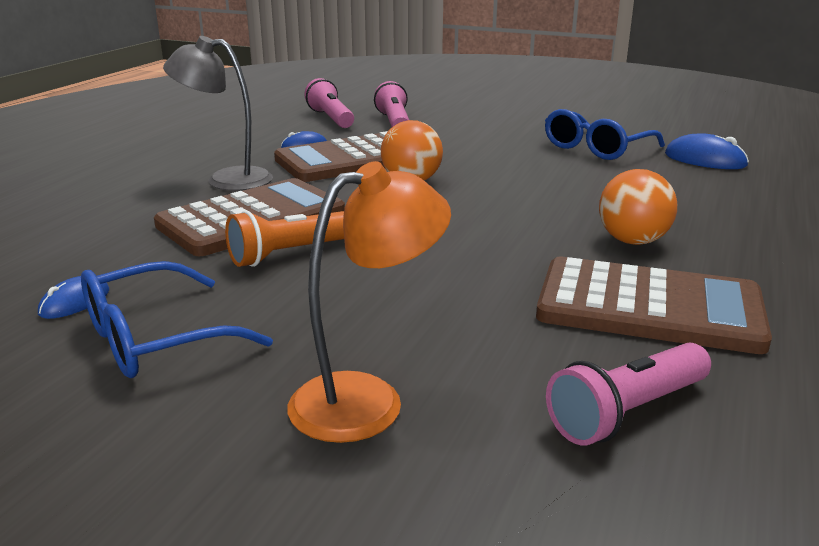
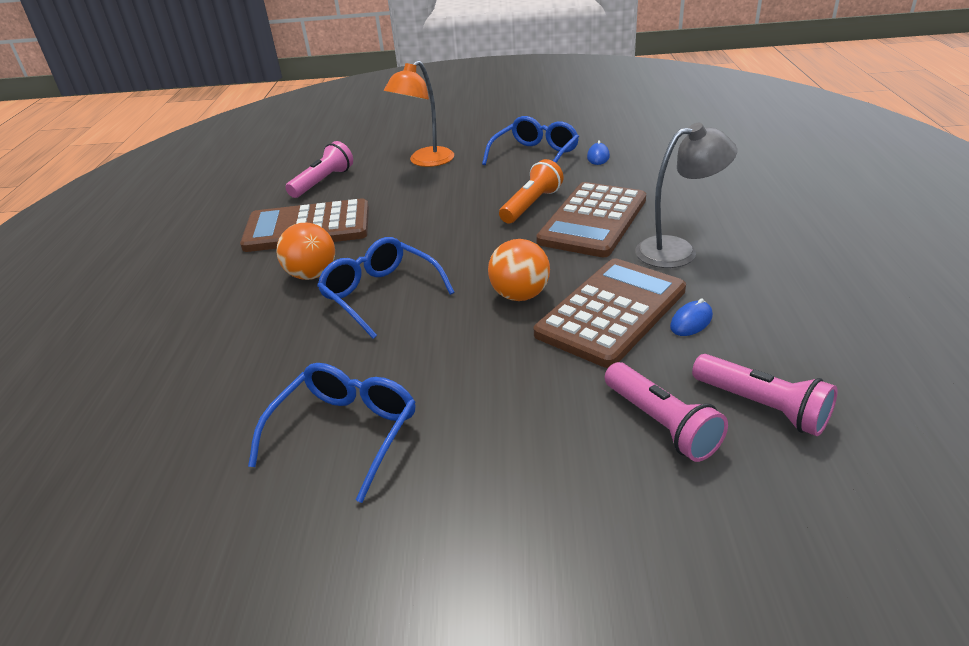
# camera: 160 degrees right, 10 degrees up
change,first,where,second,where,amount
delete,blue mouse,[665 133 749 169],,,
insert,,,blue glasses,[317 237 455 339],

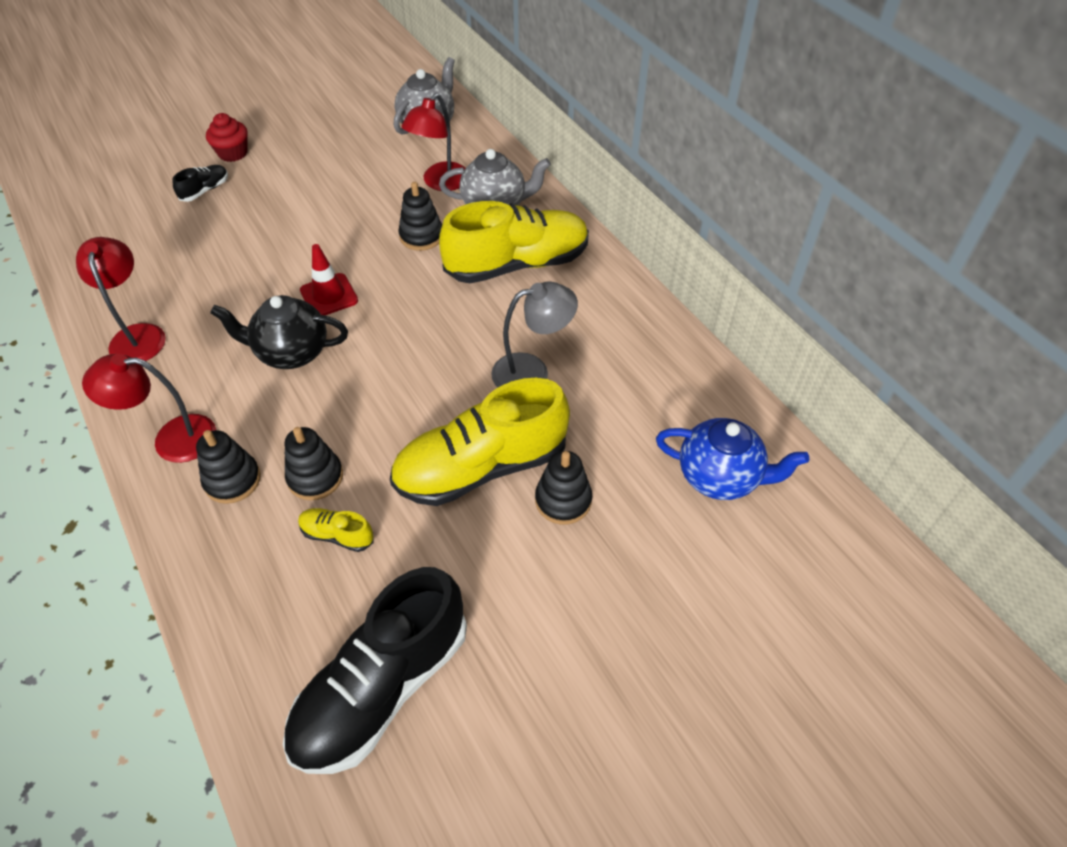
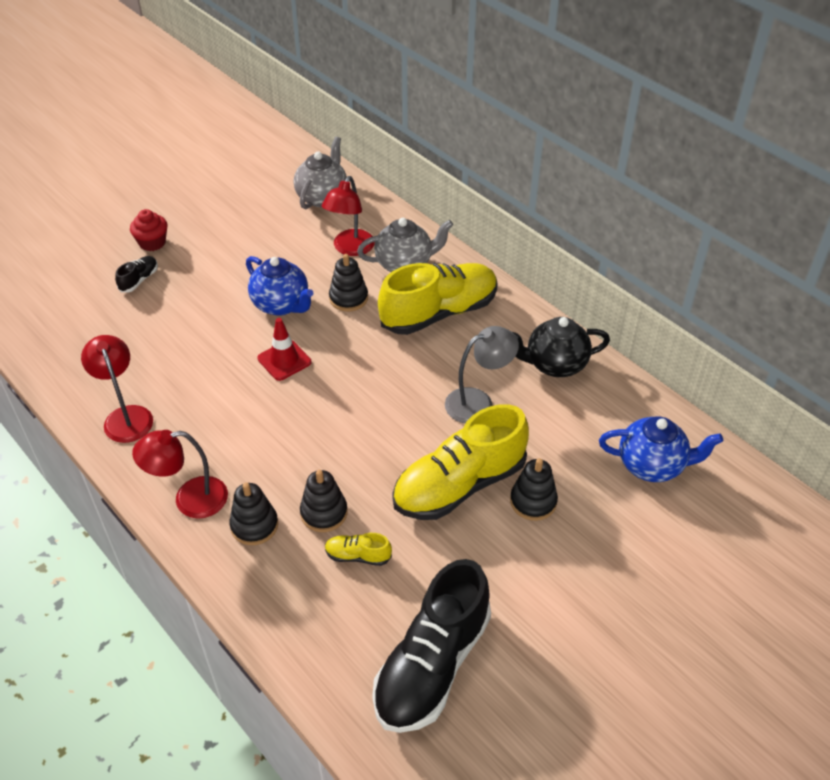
# camera: 10 degrees left, 5 degrees down
change,first,where,second,where,amount
move,black teapot,[210 295 348 369],,[513 317 610 377],
insert,,,blue teapot,[246 256 314 316],

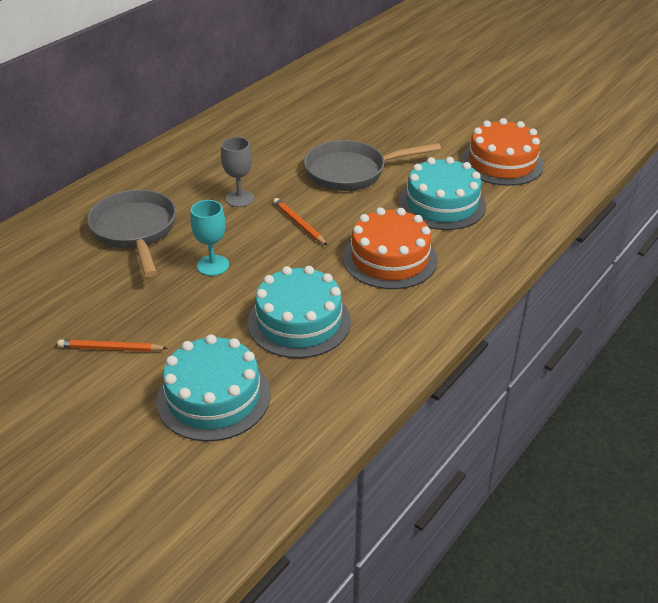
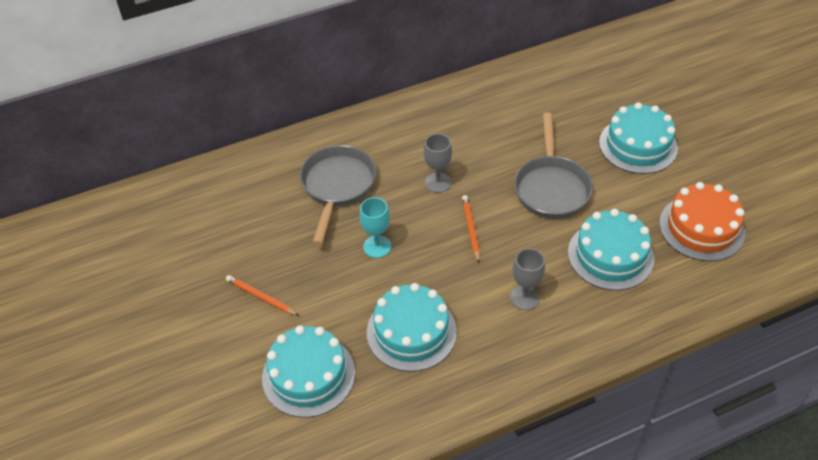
# camera: 30 degrees right, 10 degrees up
change,first,where,second,where,amount
rotate,grey pan,[304 140 441 191],,[514 113 593 219],105 degrees counterclockwise
replace,orange cake,[343 207 438 289],grey goblet,[510 248 545 310],
insert,,,turquoise cake,[599 102 678 174],

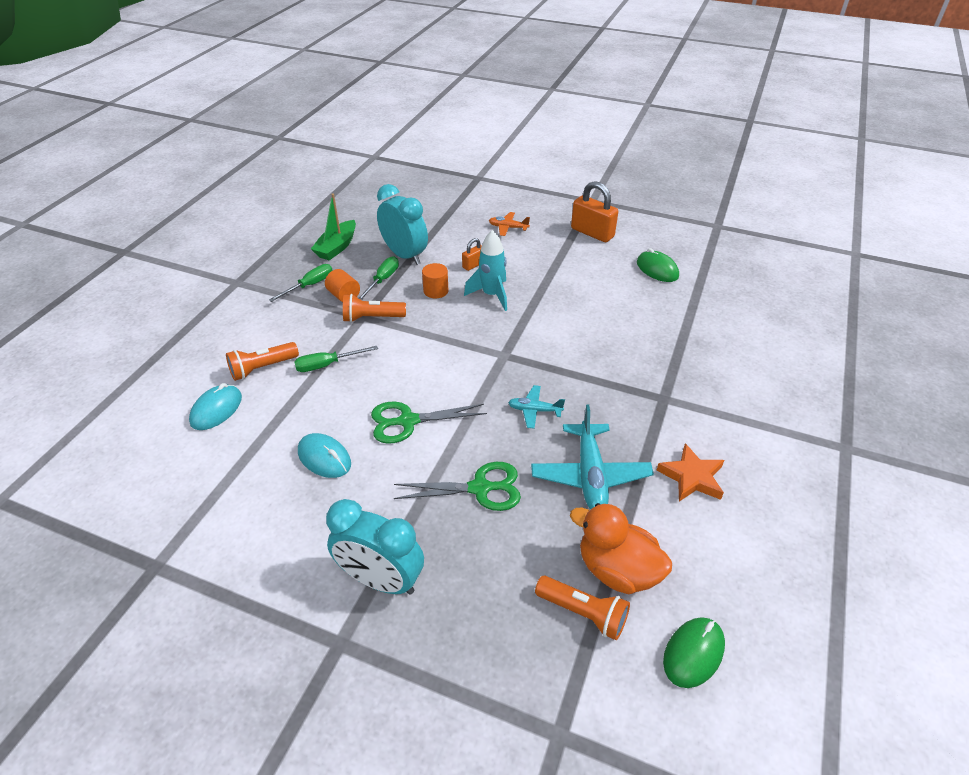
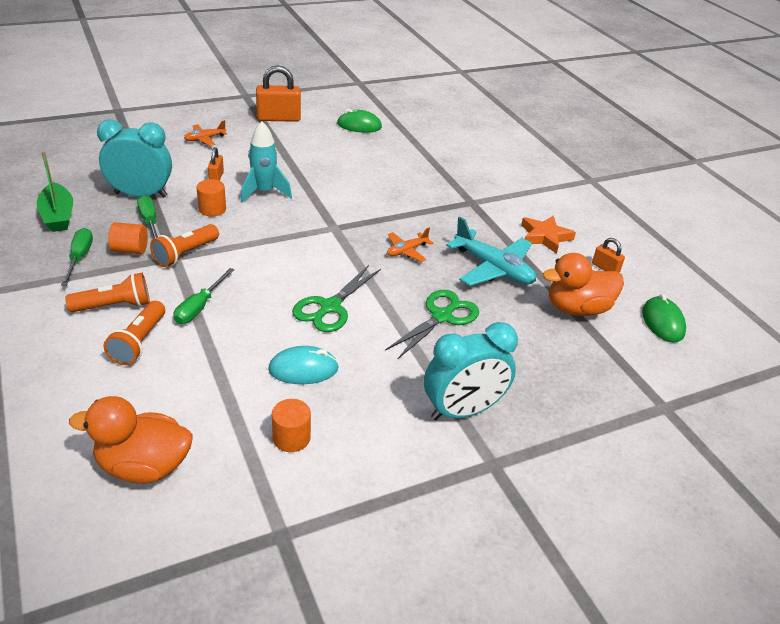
# camera: 50 degrees left, 5 degrees down
change,first,where,second,where,amount
delete,turquoise mouse,[189 383 242 430],,,
recolor,turquoise plane,[508 385 565 429],orange plane,[387 228 433 262],
move,orange flashlight,[535 576 630 640],,[65 273 150 312],
insert,,,orange padlock,[592 238 625 273],
insert,,,orange duck,[69 396 193 484],
insert,,,orange cylinder,[272 399 311 452],

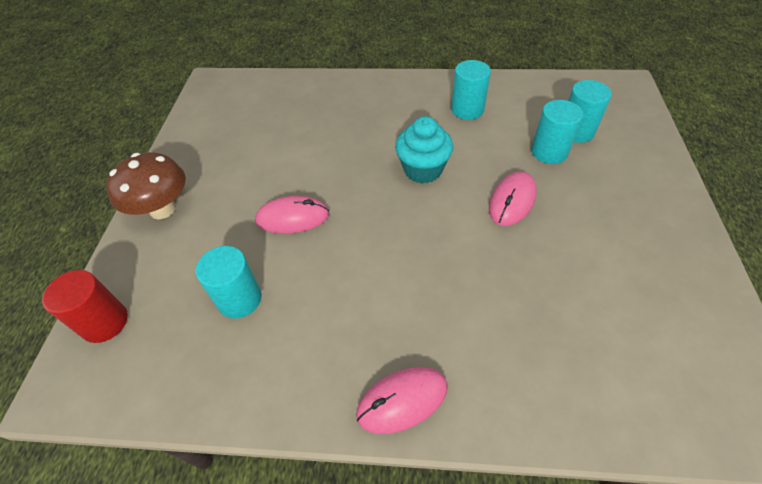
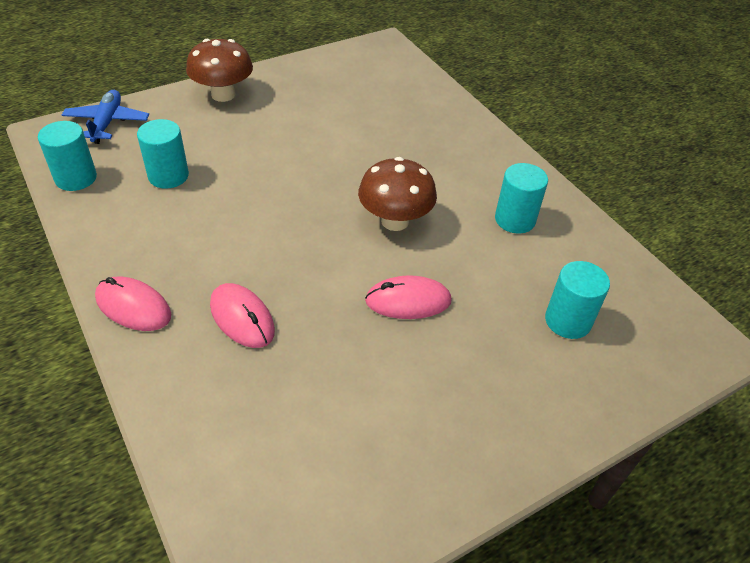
# camera: 50 degrees right, 5 degrees down
change,first,where,second,where,amount
move,turquoise cylinder,[531 100 583 164],,[38 121 97 191],
replace,turquoise cupcake,[395 116 453 184],brown mushroom,[358 157 437 231],
move,pink mouse,[255 196 329 234],,[210 283 275 348],
replace,red cylinder,[42 270 128 343],blue plane,[62 90 149 144],

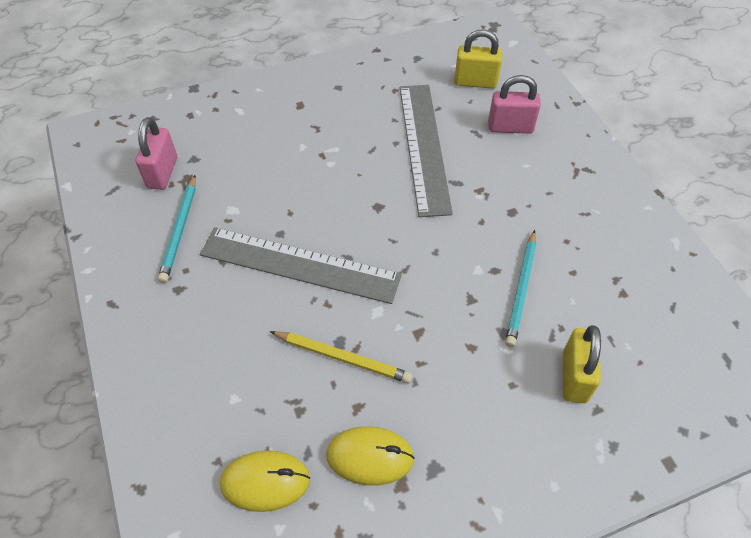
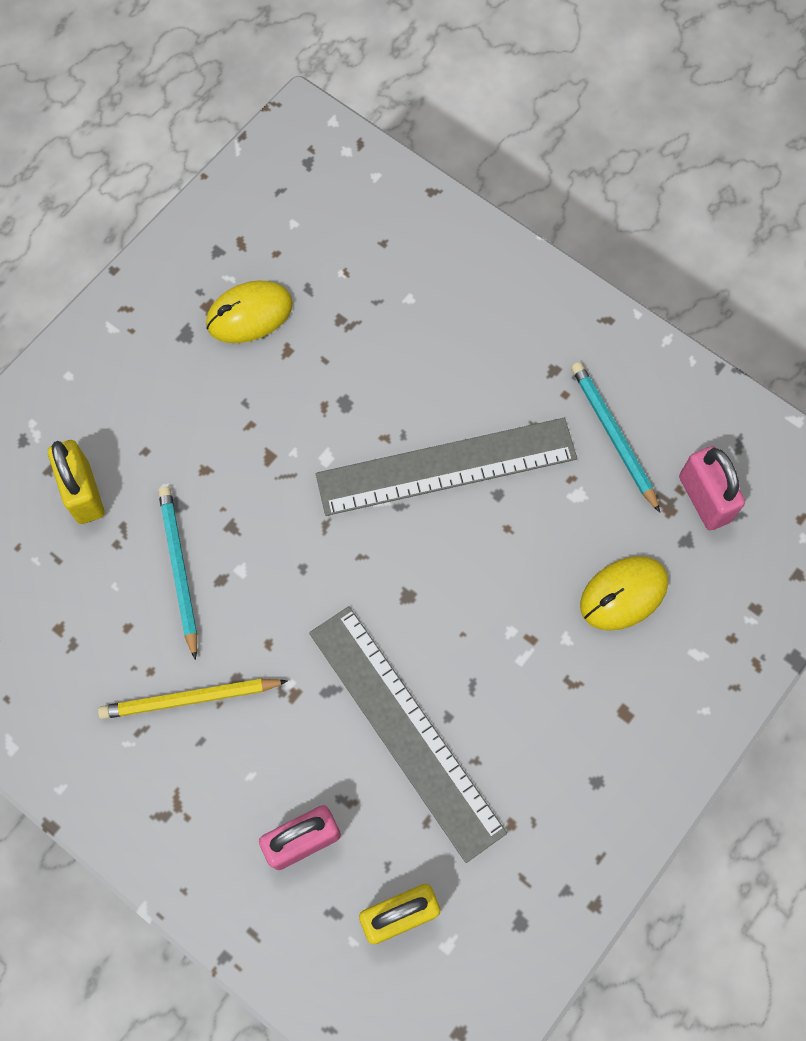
# camera: 150 degrees right, 15 degrees up
change,first,where,second,where,amount
move,yellow pencil,[270 331 412 383],,[98 679 287 719],
move,yellow mouse,[220 450 310 512],,[580 556 668 631],

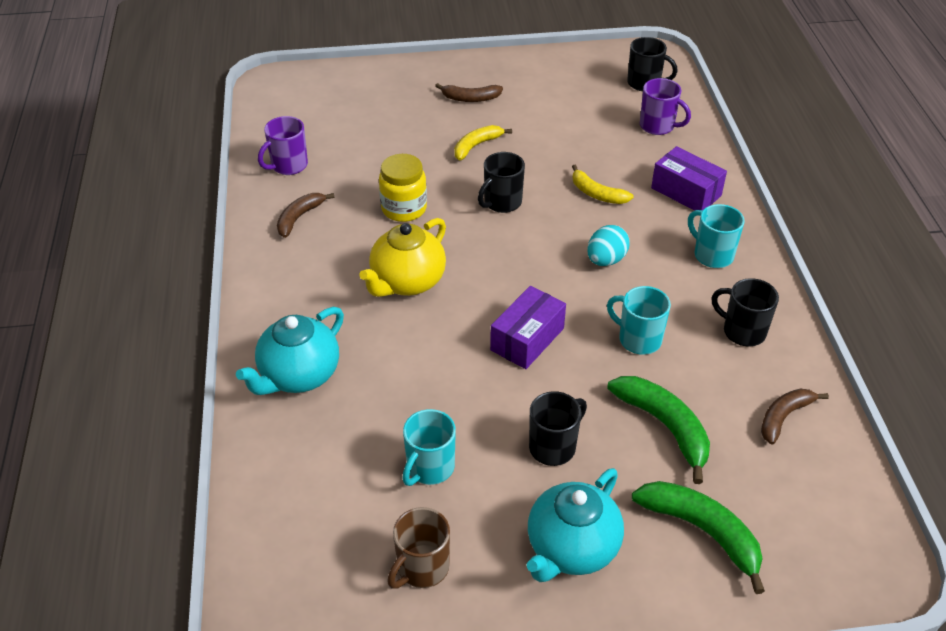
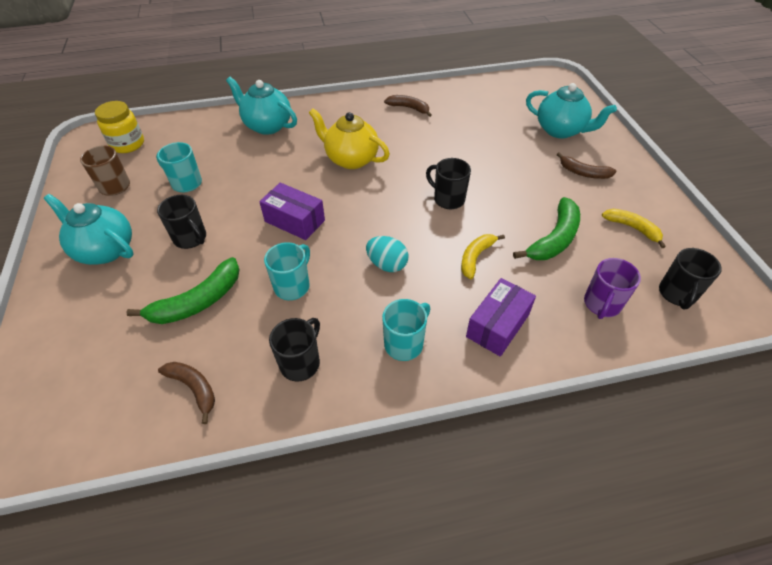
# camera: 85 degrees right, 5 degrees up
change,first,where,second,where,amount
rotate,brown banana,[435 83 503 102],,[557 152 616 179],60 degrees counterclockwise
delete,purple mug,[258 116 308 175],,,
move,yellow banana,[454 125 512 161],,[602 209 666 248],
move,yellow jar,[379 154 427 222],,[95 101 144 153],
move,green banana,[632 481 765 594],,[513 197 580 260],
insert,,,turquoise teapot,[526 83 617 138],

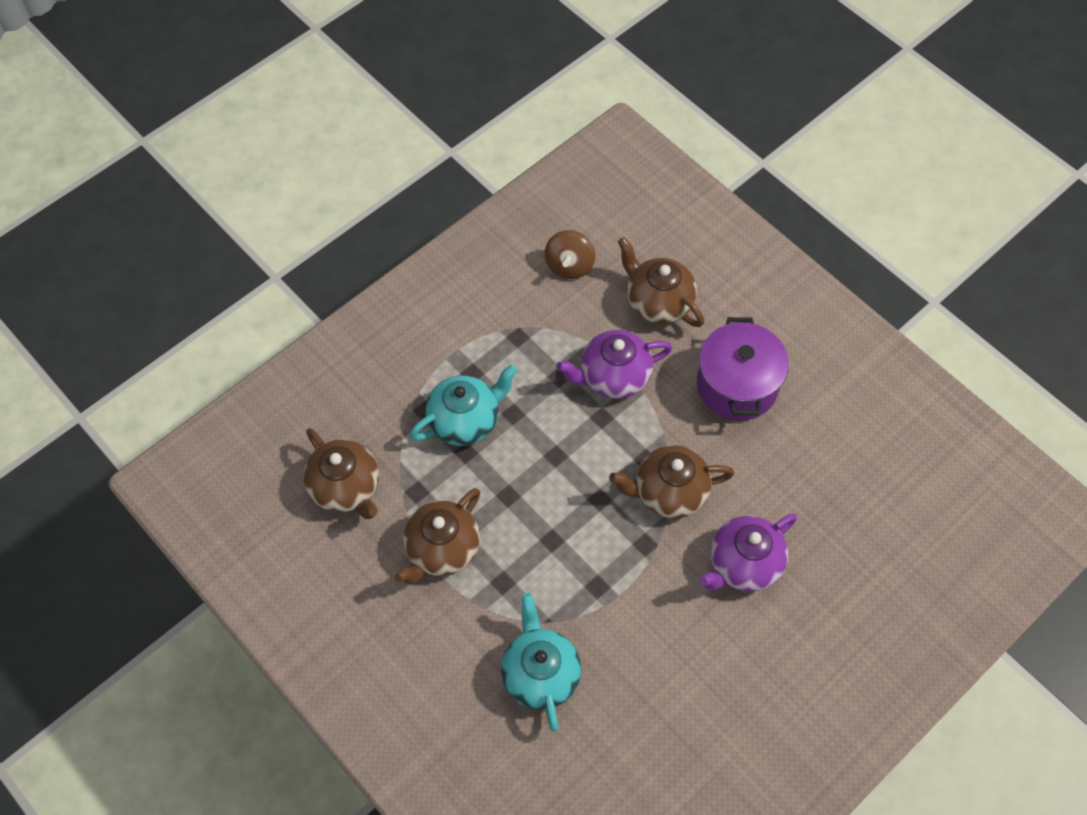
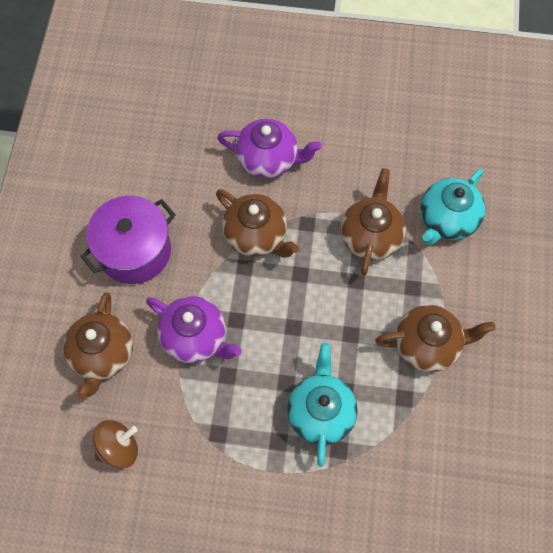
# camera: 130 degrees left, 5 degrees up
change,first,where,second,where,amount
rotate,turquoise teapot,[410 364 518 446],,[287 343 358 467],75 degrees clockwise
move,brown teapot,[304 428 379 519],,[341 168 406 276],

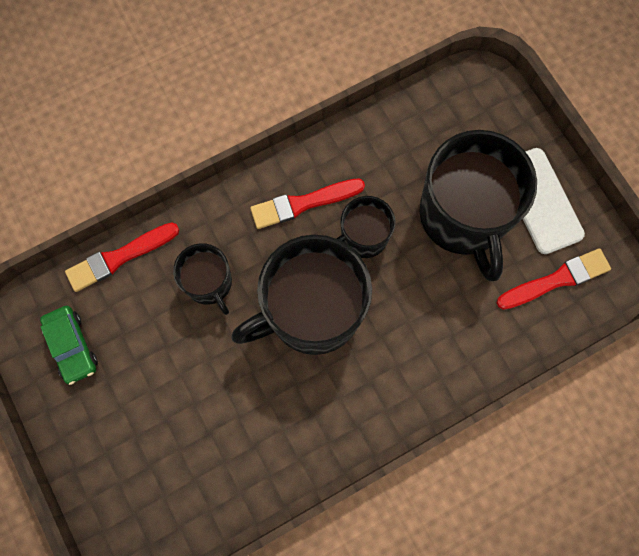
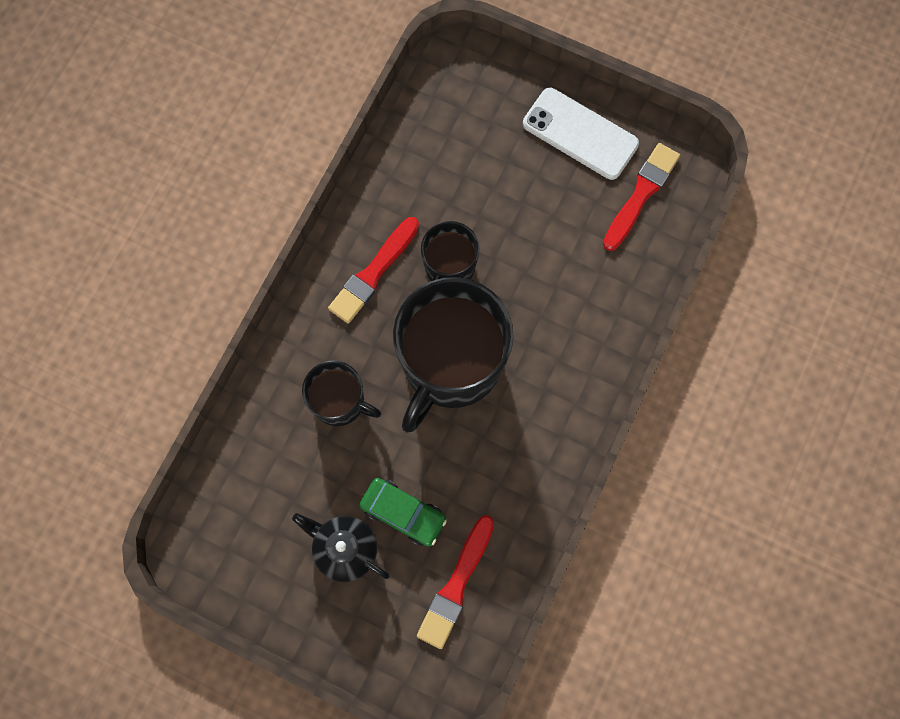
# camera: 35 degrees left, 0 degrees up
change,first,where,second,where,amount
delete,black mug,[419 130 537 281],,,
move,red brush,[65 223 179 292],,[417 515 494 649],
move,green car,[40 306 98 385],,[359 478 447 547],
insert,,,black teapot,[292 513 390 582],

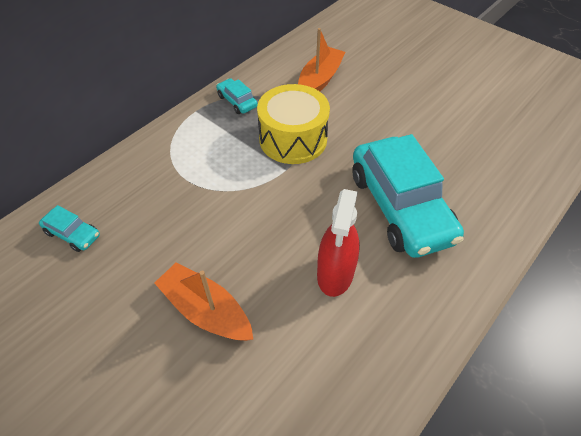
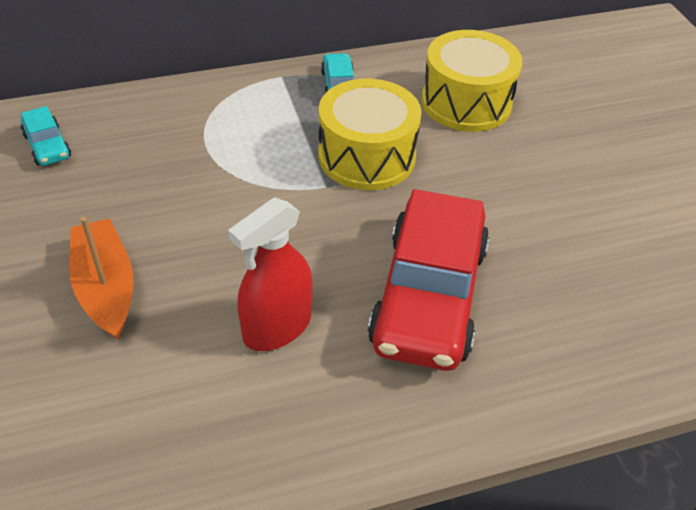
# camera: 30 degrees right, 5 degrees down
change,first,where,second,where,amount
replace,orange boat,[298 28 346 91],yellow drum,[421 30 522 132],
recolor,turquoise car,[352 134 464 258],red car,[368 189 489 371],

